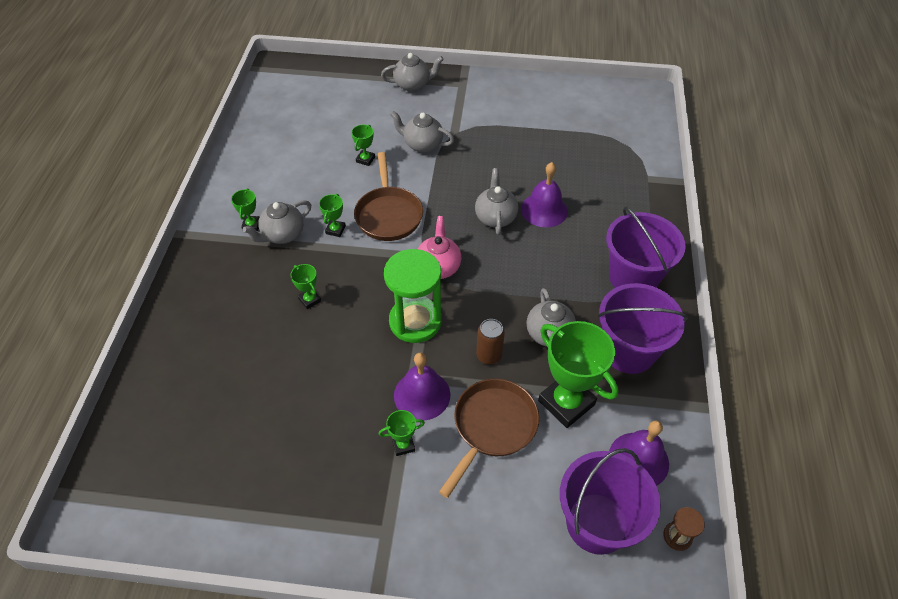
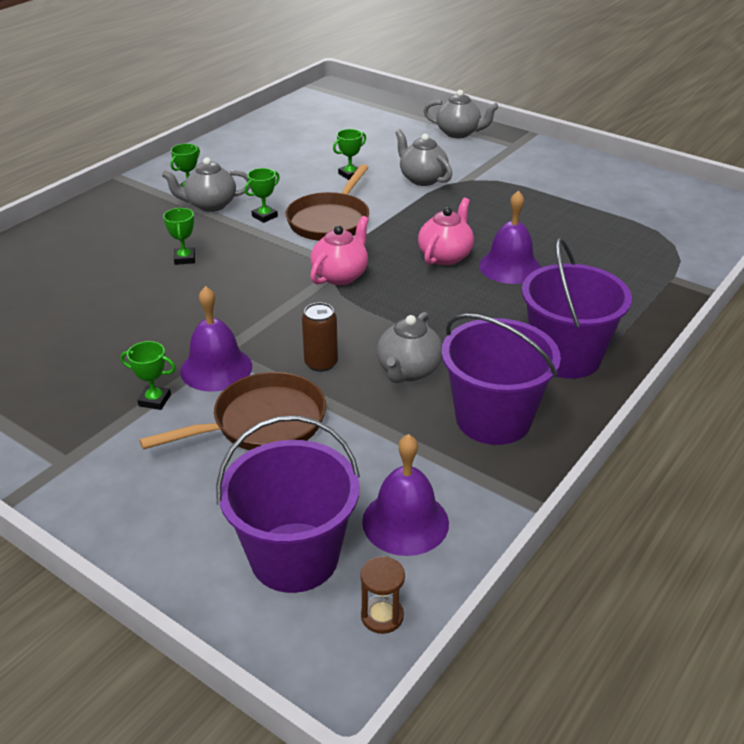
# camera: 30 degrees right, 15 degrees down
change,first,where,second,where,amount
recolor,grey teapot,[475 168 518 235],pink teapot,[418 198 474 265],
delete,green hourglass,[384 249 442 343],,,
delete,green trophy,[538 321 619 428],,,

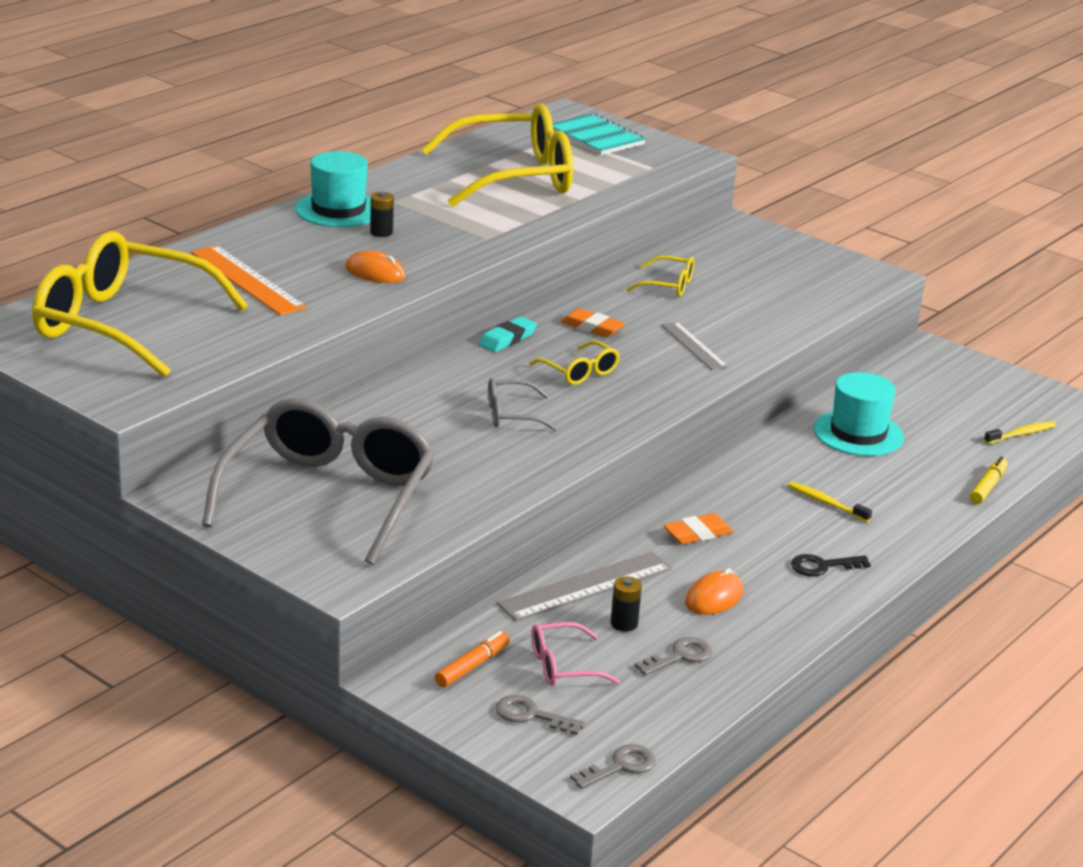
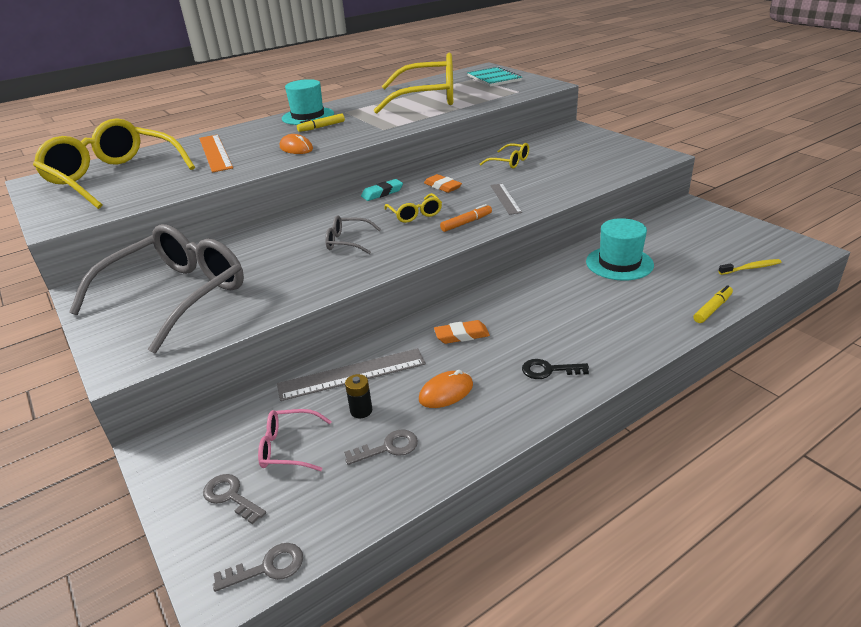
# camera: 20 degrees right, 5 degrees up
change,first,where,second,where,amount
replace,black battery,[370 192 394 237],yellow marker,[297 113 345 132],
delete,yellow toothbrush,[788 482 872 522],,,
move,orange marker,[435 631 510 687],,[440 204 492 232],

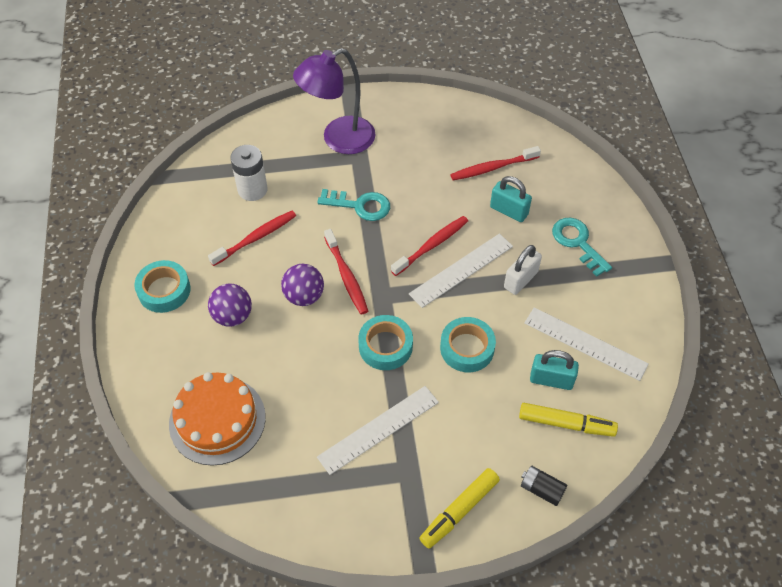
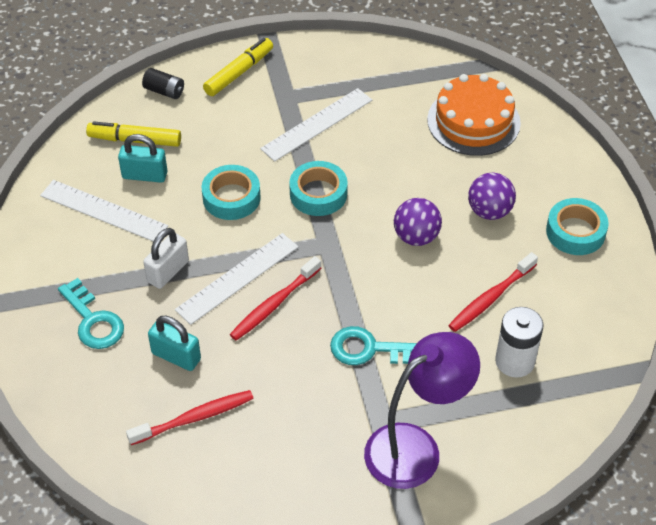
# camera: 175 degrees right, 5 degrees down
change,first,where,second,where,amount
delete,red toothbrush,[324 229 368 315],,,

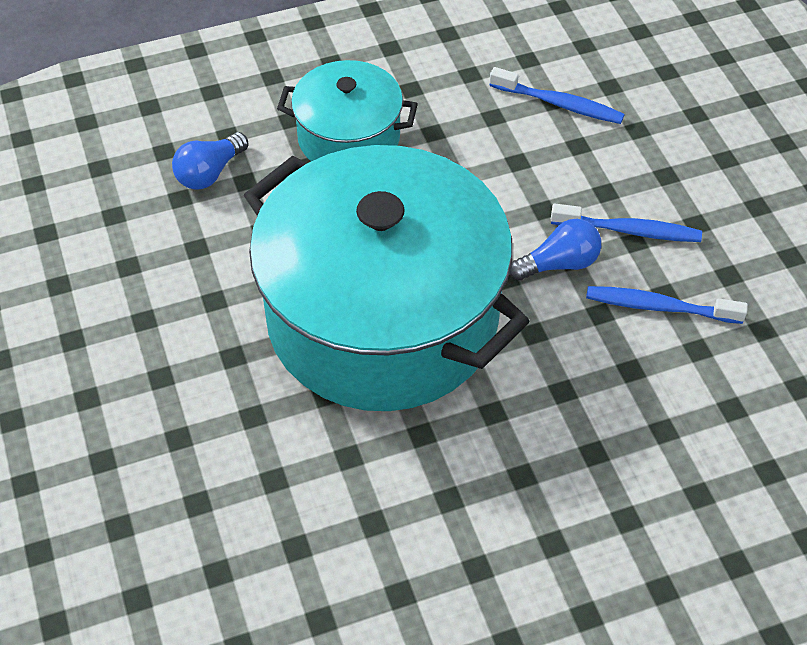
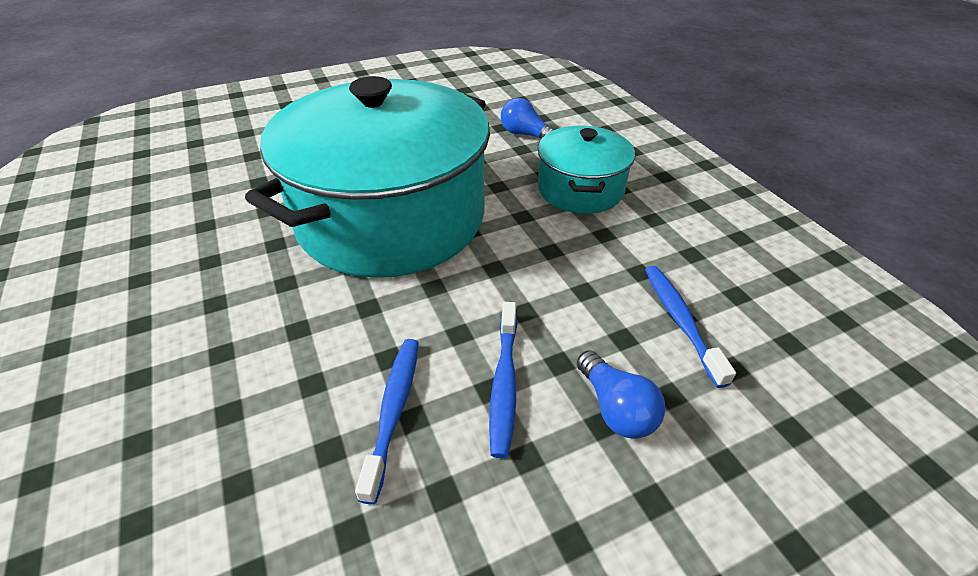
# camera: 85 degrees right, 10 degrees down
change,first,where,second,where,amount
rotate,blue toothbrush,[490 67 625 124],,[645 266 736 388],150 degrees clockwise
move,blue light bulb,[509 219 601 280],,[577 350 665 439],

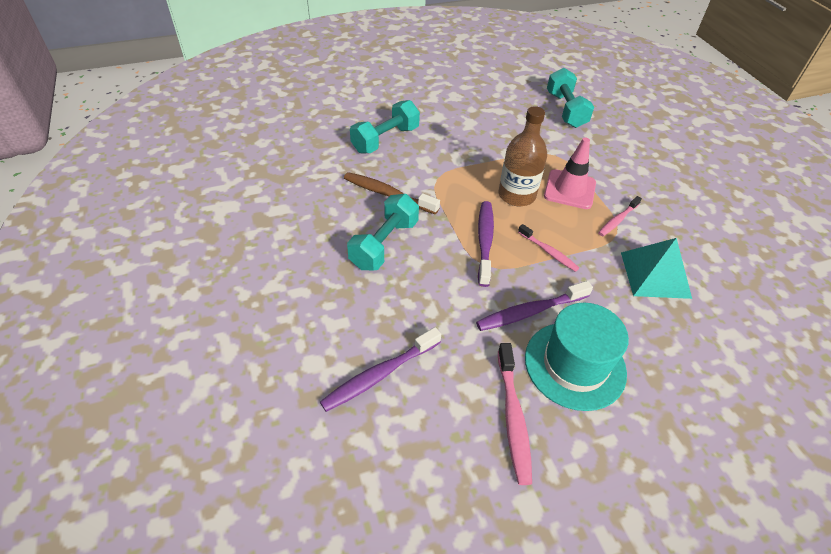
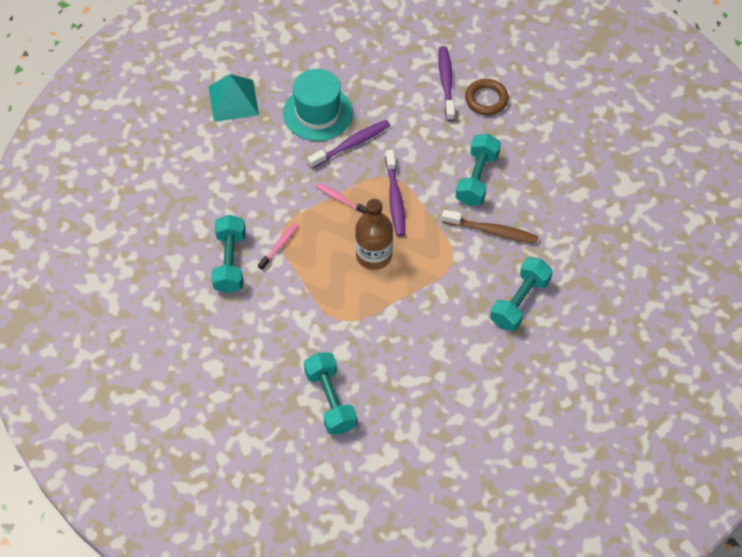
# camera: 170 degrees right, 10 degrees up
change,first,where,second,where,amount
delete,pink traffic cone,[544 137 596 209],,,
move,turquoise pyramid,[621 238 692 299],,[209 74 259 122],
rotate,purple toothbrush,[320 327 441 412],,[438 46 455 121],45 degrees counterclockwise
delete,pink toothbrush,[498 343 532 485],,,
insert,,,brown ring,[465 79 509 115],
insert,,,turquoise dumbbell,[212 215 246 293],

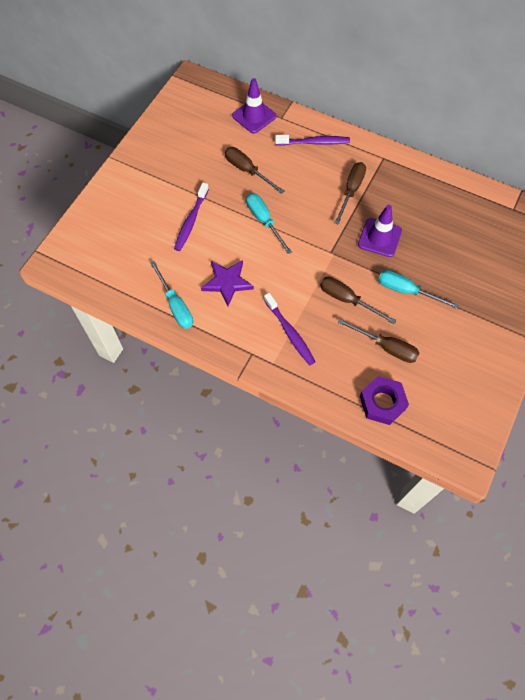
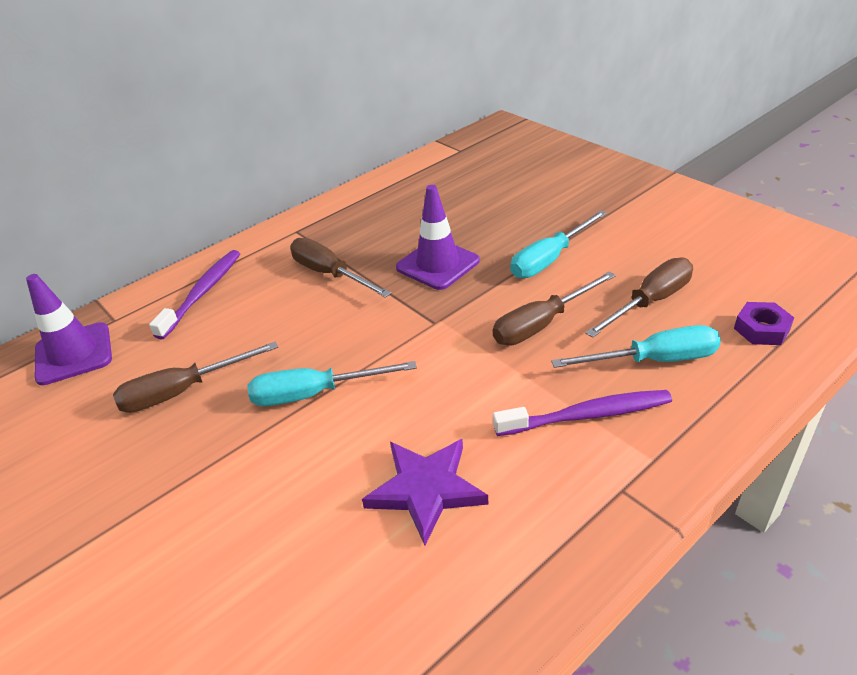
# camera: 65 degrees left, 25 degrees down
change,first,where,second,where,amount
delete,purple toothbrush,[174 183 209 251],,,
move,turquoise screwdriver,[150 261 193 329],,[551 325 721 368],
resize,purple nut,[360 376 409 425],,[734 302 794 345],x0.62

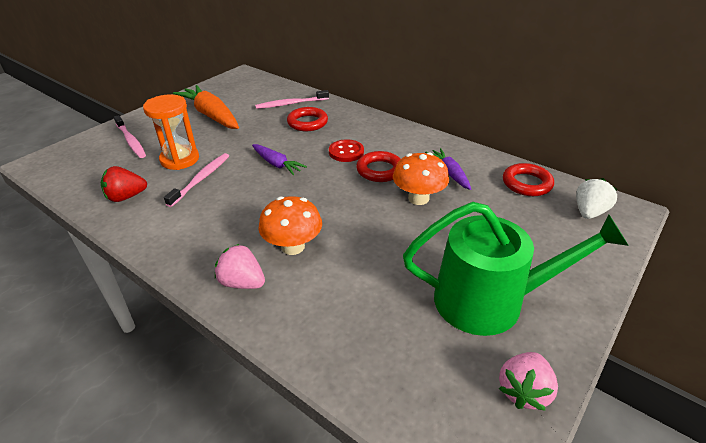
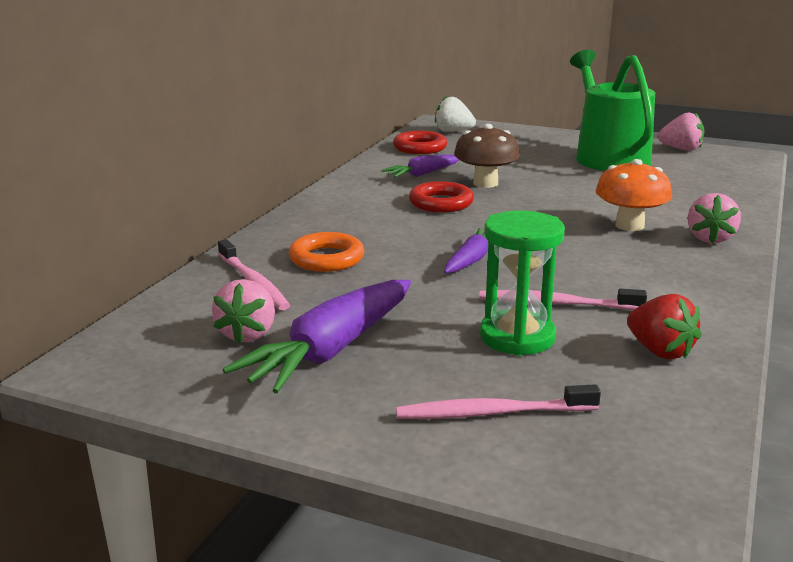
# camera: 105 degrees left, 15 degrees down
change,first,where,second,where,amount
recolor,orange carrot,[173 85 239 129],purple carrot,[223 280 411 393],
recolor,orange hourglass,[143 94 199 170],green hourglass,[480 210 565 356],
recolor,red ring,[287 107 328 131],orange ring,[289 232 364 272],
rotate,pink toothbrush,[114 115 146 158],,[396 384 601 419],135 degrees counterclockwise
delete,red button,[329 139 364 162],,,
recolor,orange mushroom,[393 152 449 205],brown mushroom,[454 124 520 188],
insert,,,pink strawberry,[212 279 275 344],

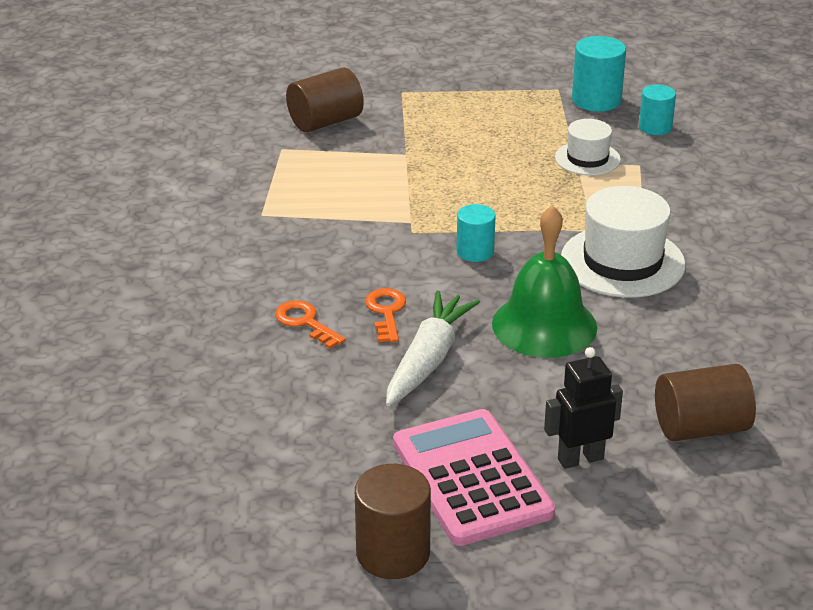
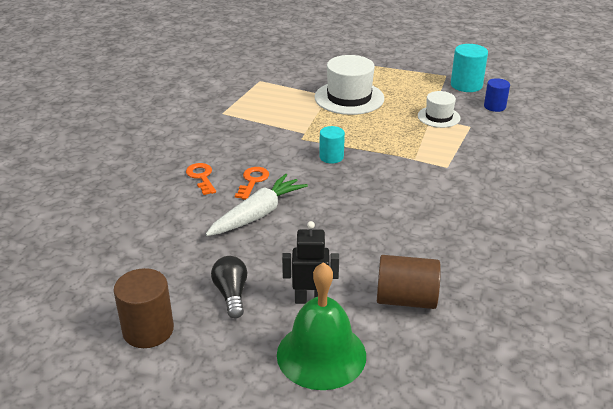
# camera: 20 degrees right, 0 degrees up
change,first,where,second,where,amount
delete,brown cylinder,[286 68 364 132],,,
recolor,turquoise cylinder,[639 84 676 135],blue cylinder,[484 78 510 112],
move,white hat,[561 186 686 298],,[314 55 384 115],
move,green bell,[492 205 597 358],,[277 262 366 390],
replace,pink calculator,[393 409 555 546],black light bulb,[211 256 247 319],

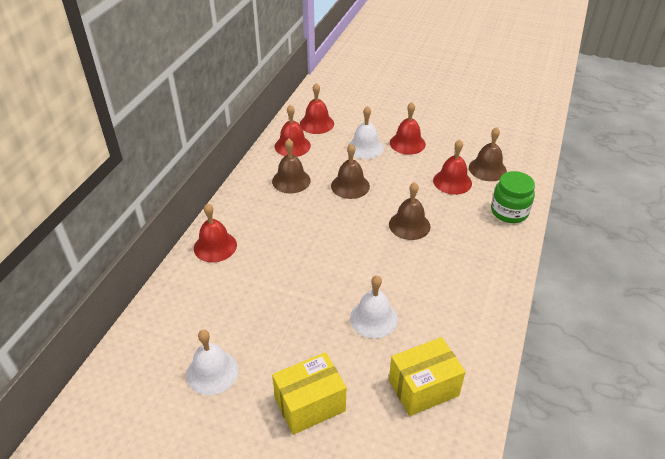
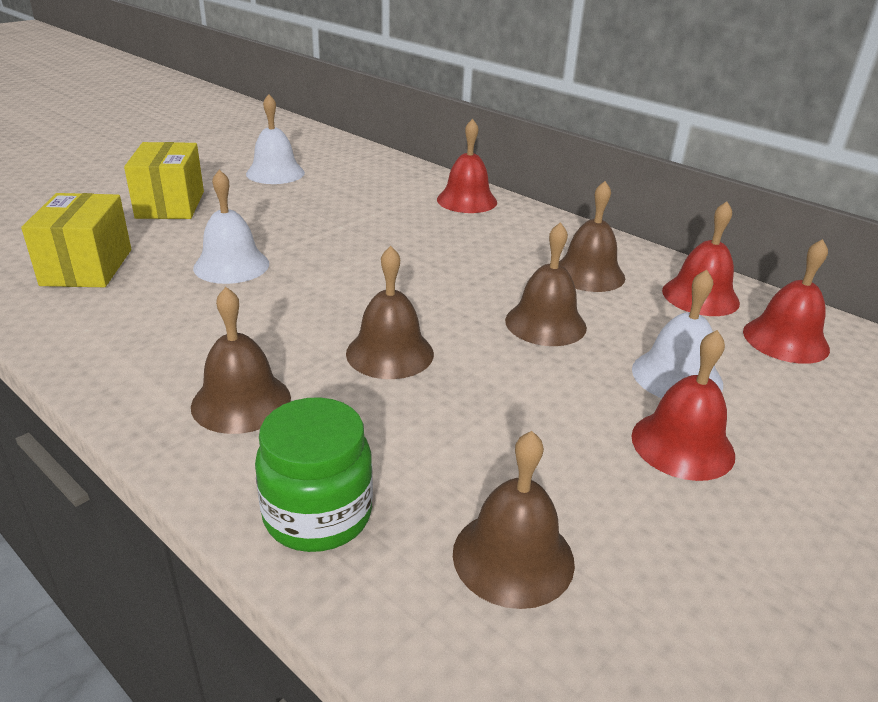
# camera: 110 degrees right, 10 degrees down
change,first,where,second,where,amount
delete,red bell,[433 140 472 195],,,
insert,,,brown bell,[191 287 291 434],

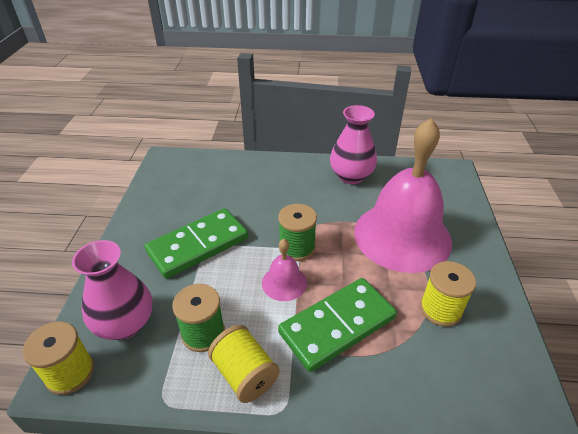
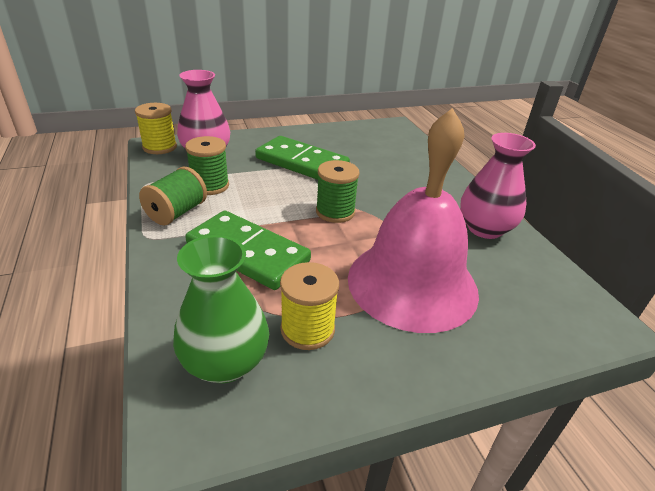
# camera: 65 degrees right, 5 degrees down
change,first,where,second,where,amount
delete,pink bell,[262 239 307 301],,,
recolor,yellow spool,[208 325 280 403],green spool,[139 167 207 225],
insert,,,green vase,[173 235 269 383],

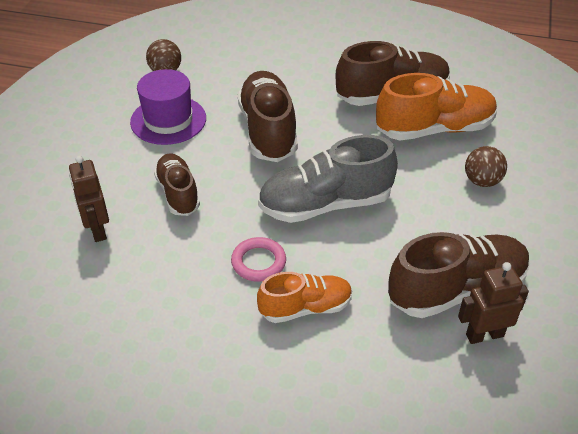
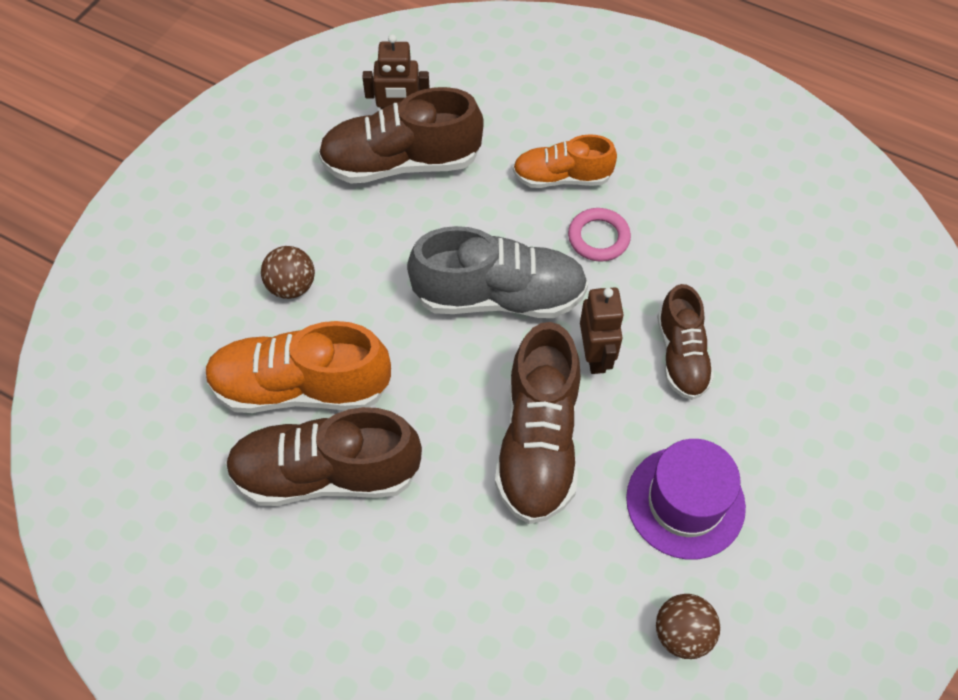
# camera: 165 degrees left, 15 degrees up
change,first,where,second,where,amount
move,brown robot,[69 156 109 242],,[580 287 624 374],

